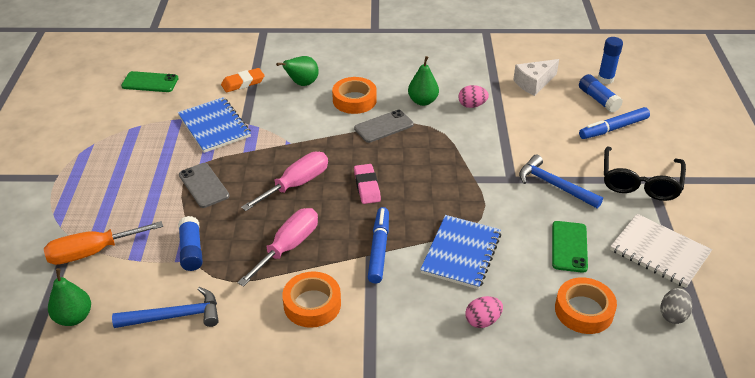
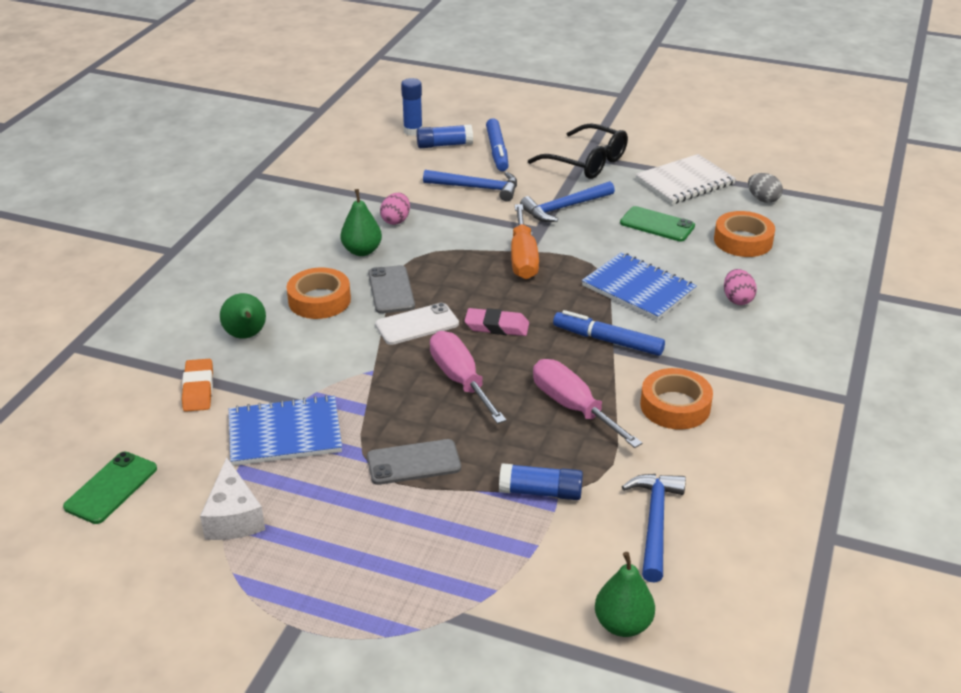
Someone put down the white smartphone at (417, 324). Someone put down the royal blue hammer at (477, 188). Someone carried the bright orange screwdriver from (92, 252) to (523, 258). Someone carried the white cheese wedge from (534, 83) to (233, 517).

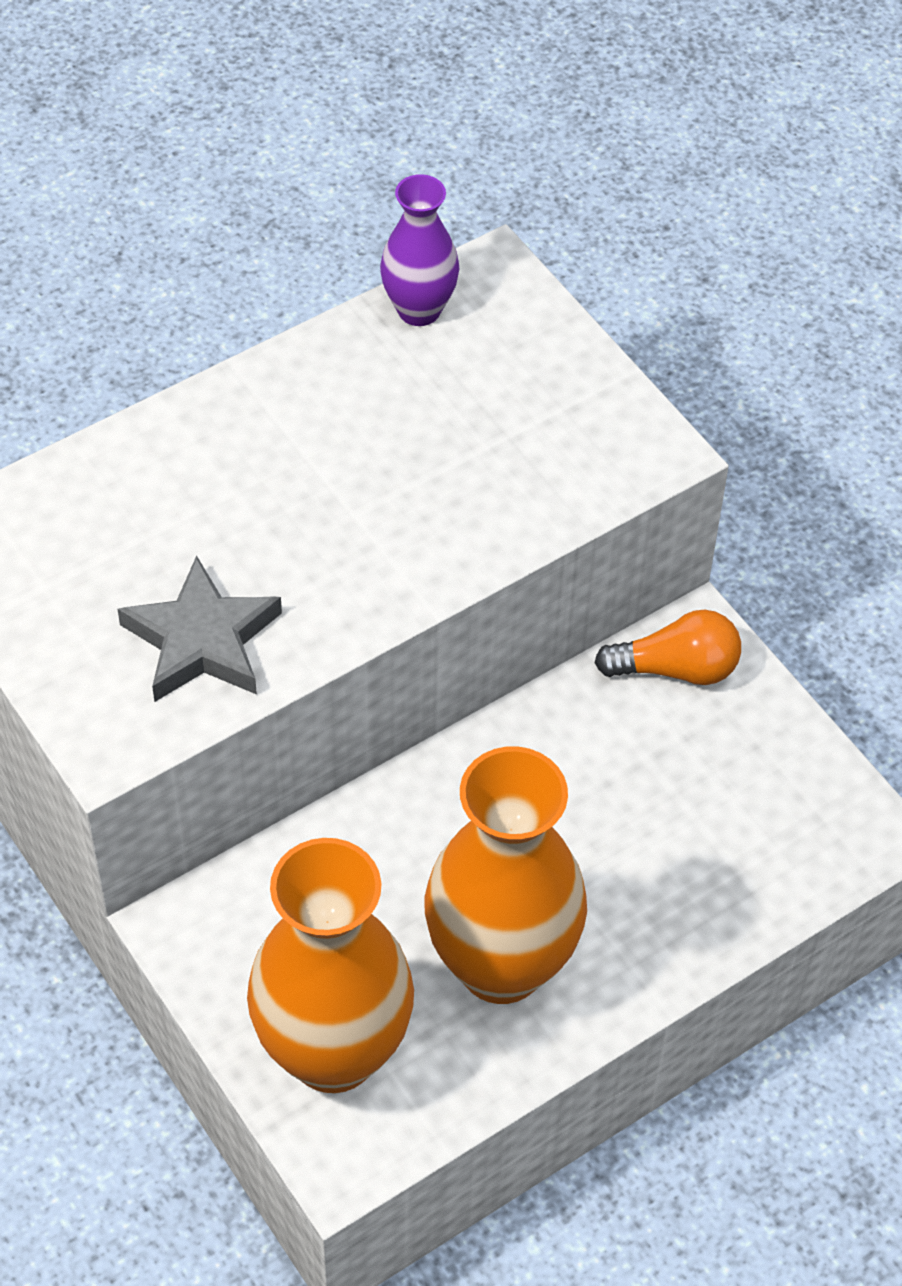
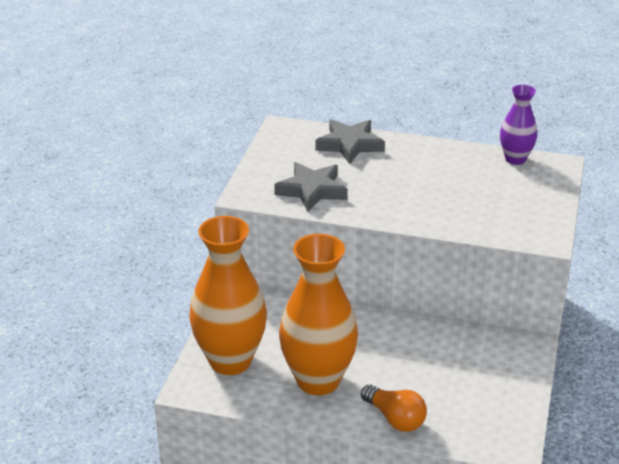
Someone put down the ash-grey star shape at (349, 145). Someone carried the bright orange light bulb from (676, 668) to (395, 418).

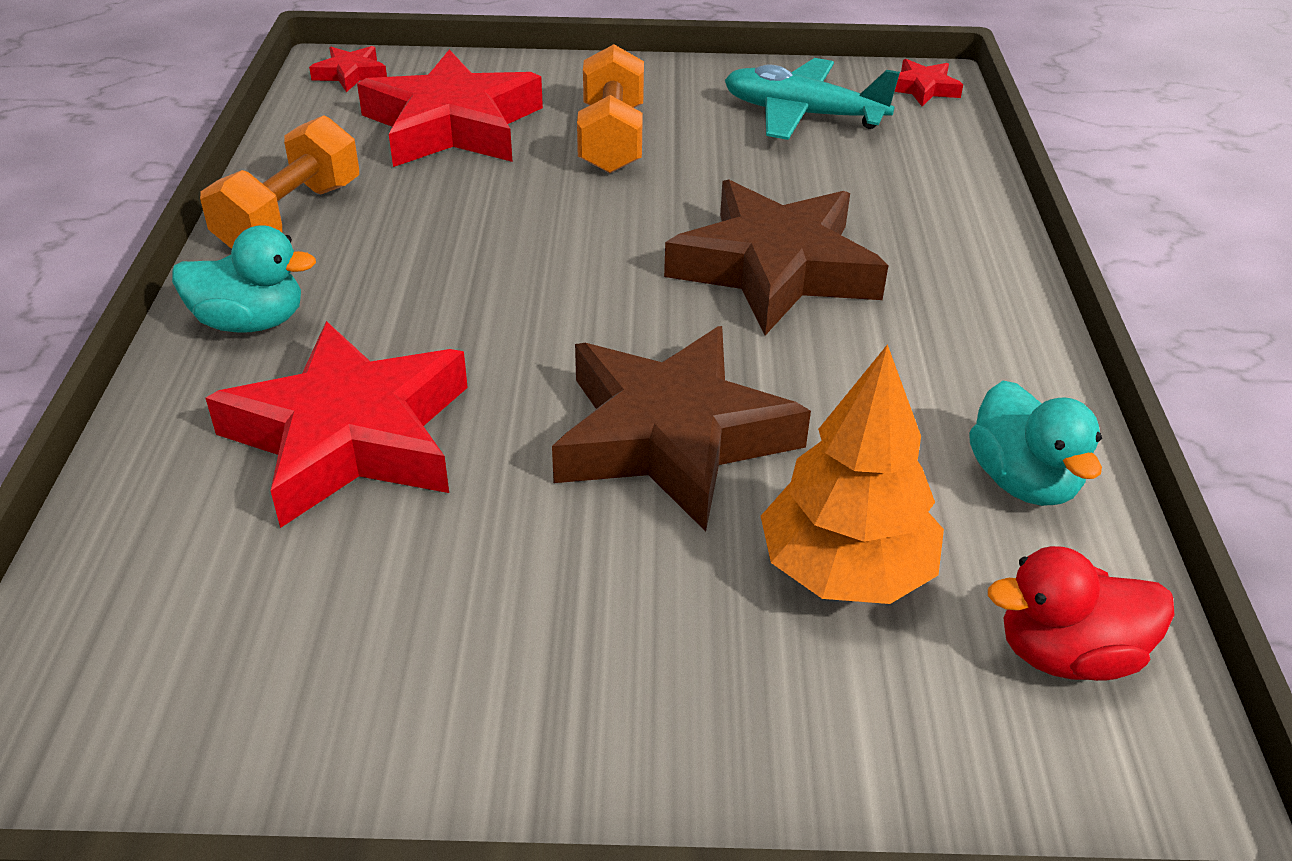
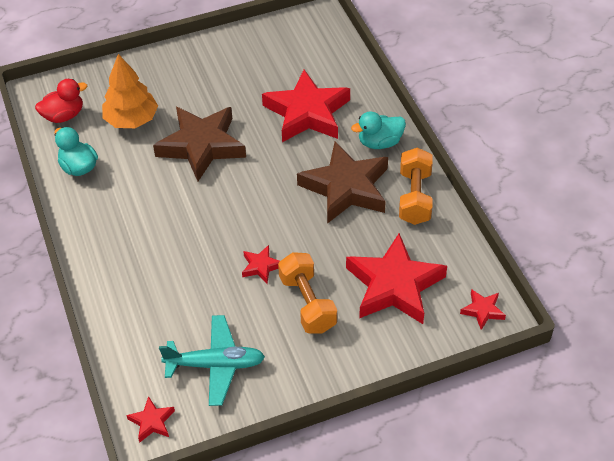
Someone put down the red star shape at (261, 266). Someone carried the brown star shape from (775, 268) to (346, 188).

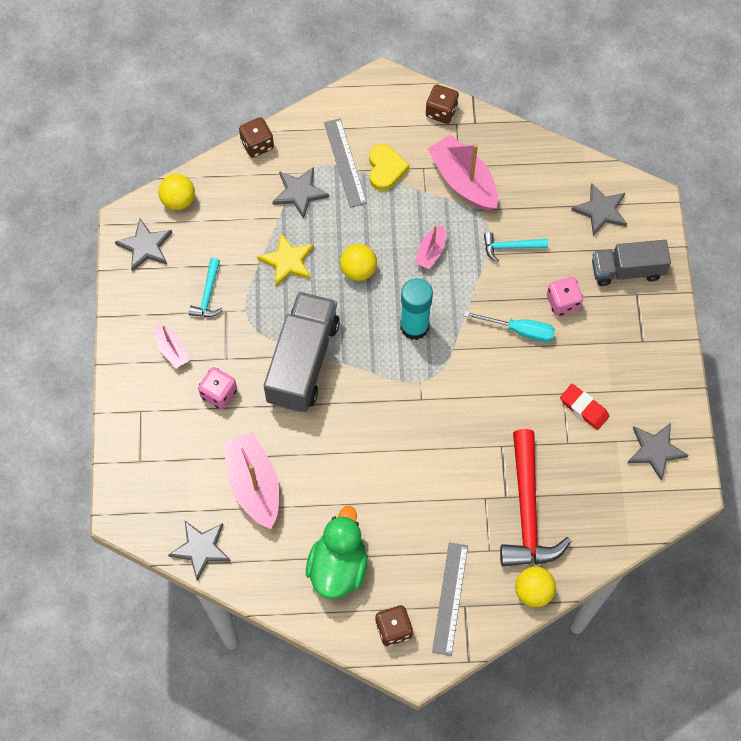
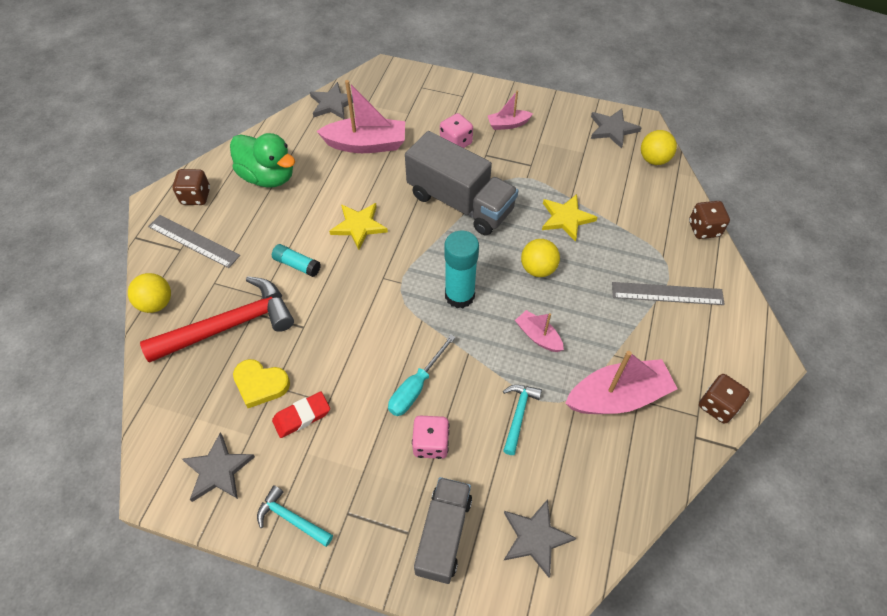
Someone took away the ash-grey star shape at (299, 193). Someone put down the teal glue stick at (297, 265). Someone put down the yellow star shape at (359, 226). Someone carried the teal hammer from (208, 294) to (291, 519). Someone carried the yellow heart from (385, 169) to (260, 384). Someone rotated the red hammer at (527, 511) by 135 degrees clockwise.

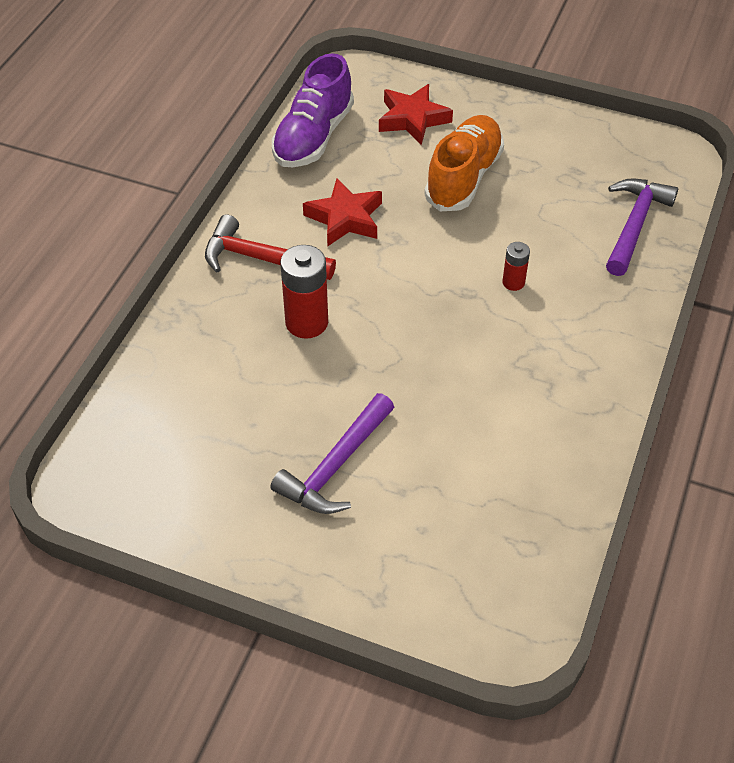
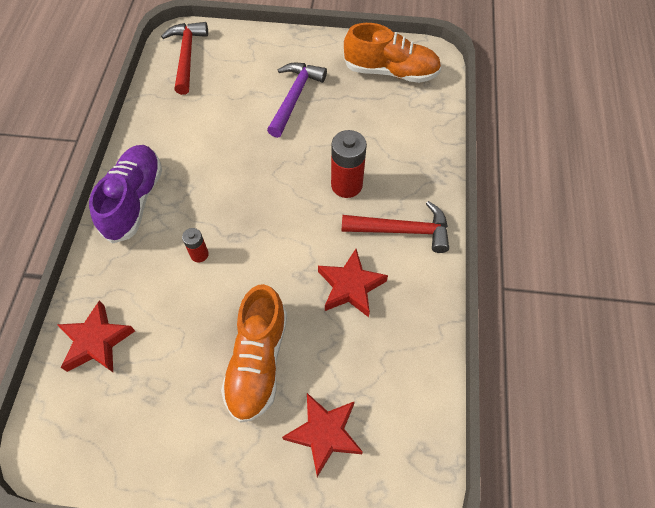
Someone put down the red hammer at (187, 56). Someone put down the bright orange sneaker at (391, 71). Someone carried the purple sneaker from (313, 137) to (134, 201). Someone swapped the purple hammer at (634, 224) for the red star shape at (96, 341).

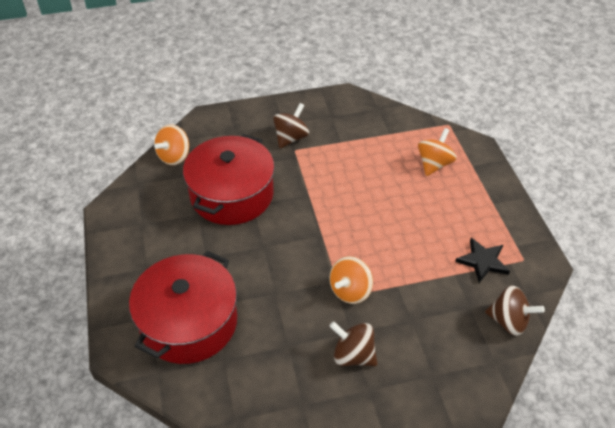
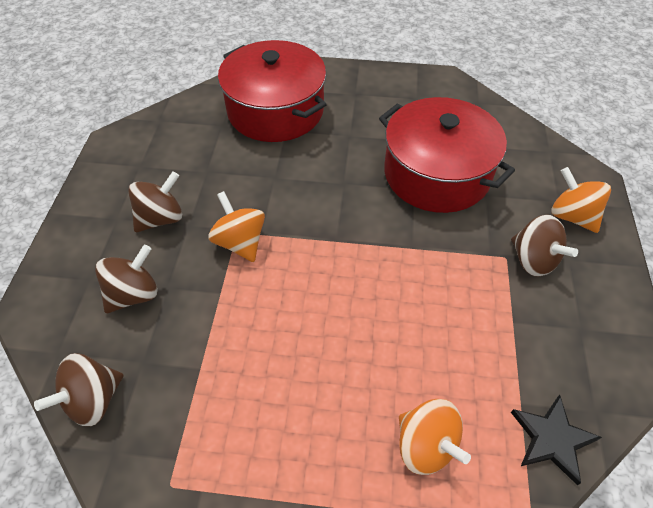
Someone put down the brown spinning top at (134, 294). Someone carried the bright orange spinning top from (174, 156) to (572, 216). Someone carried the jet-black star shape from (483, 261) to (552, 439).

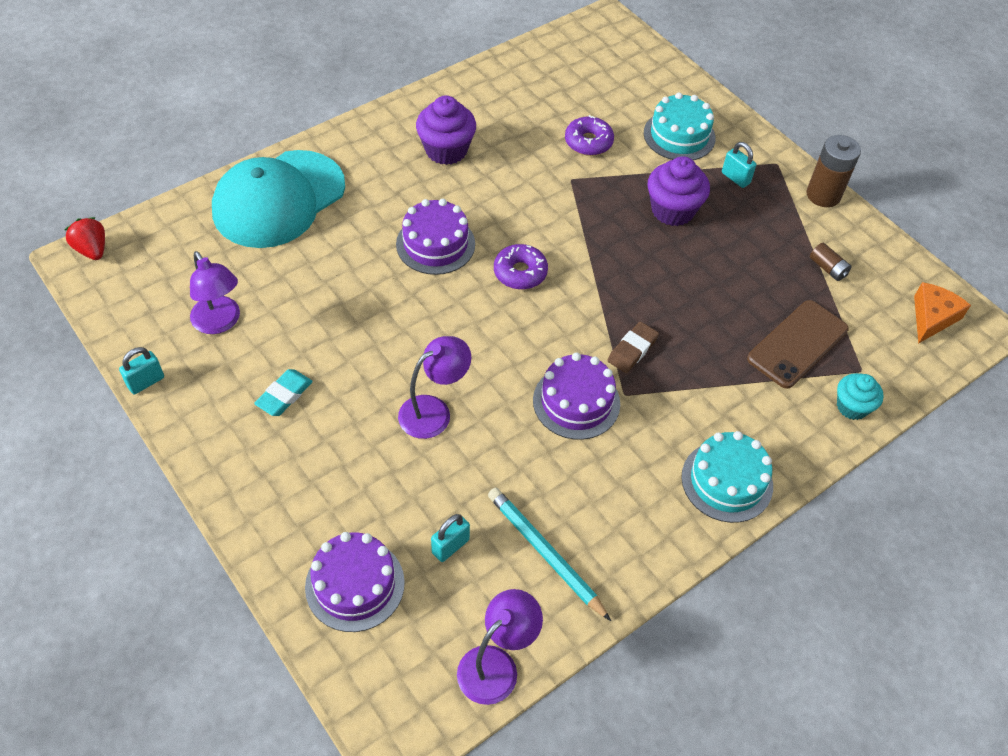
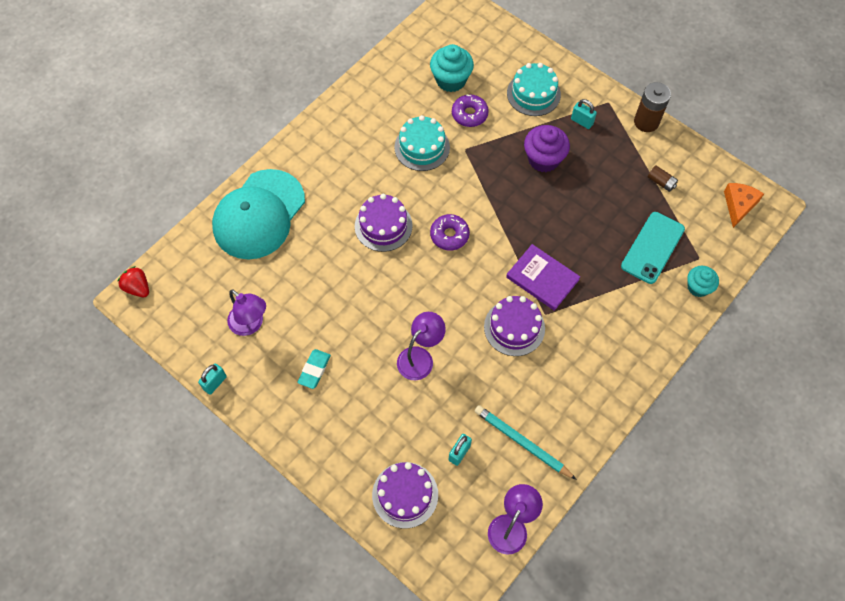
Someone took away the purple cupcake at (446, 150). Someone put down the teal cupcake at (451, 80). Someone carried the teal layer cake from (727, 481) to (422, 147). Someone swapped the brown gum eraser at (632, 350) for the purple hardback at (542, 278). Someone repainted the brown smartphone at (797, 344), which became the teal smartphone at (652, 247).

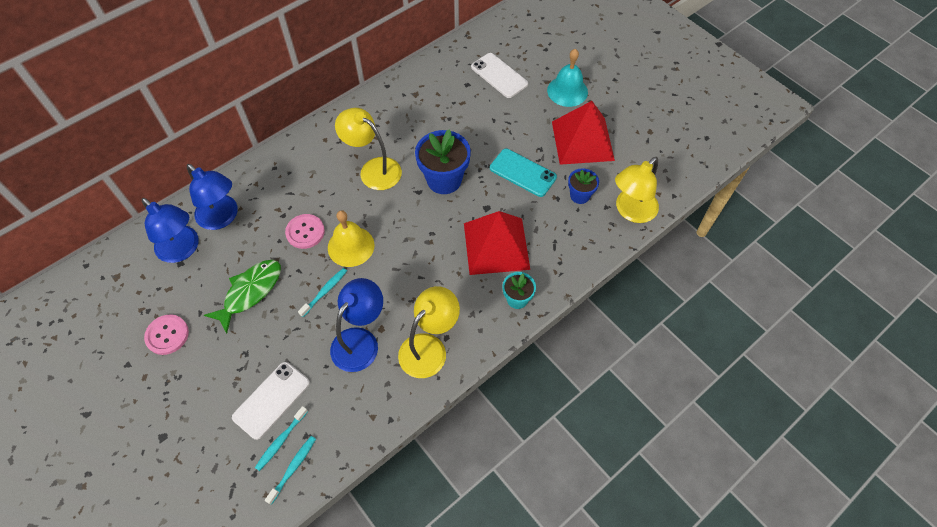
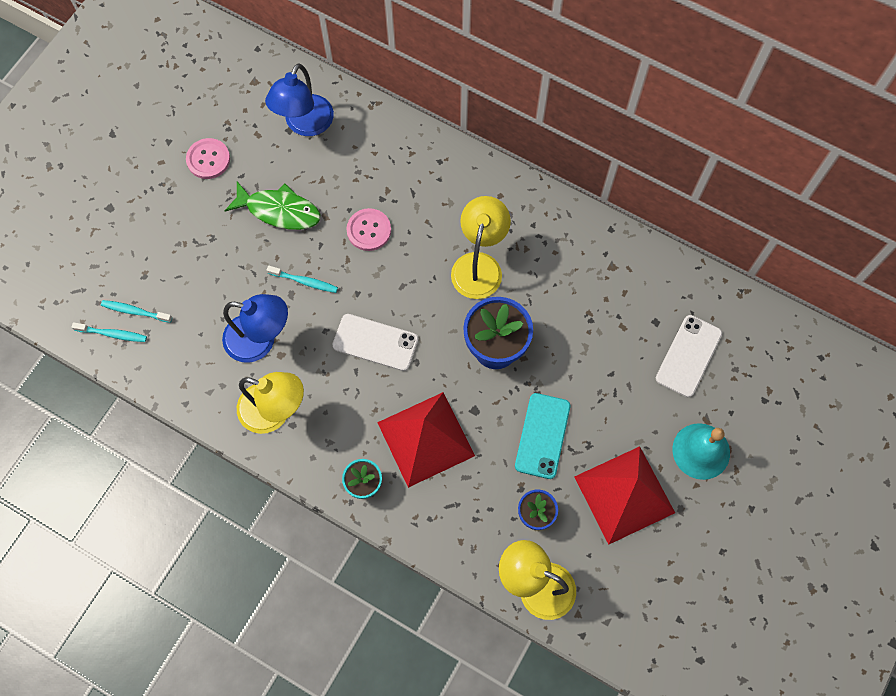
Someone took away the royal blue desk lamp at (222, 218). Someone took away the yellow hand bell at (351, 246). Someone carried the white smartphone from (271, 400) to (375, 342).

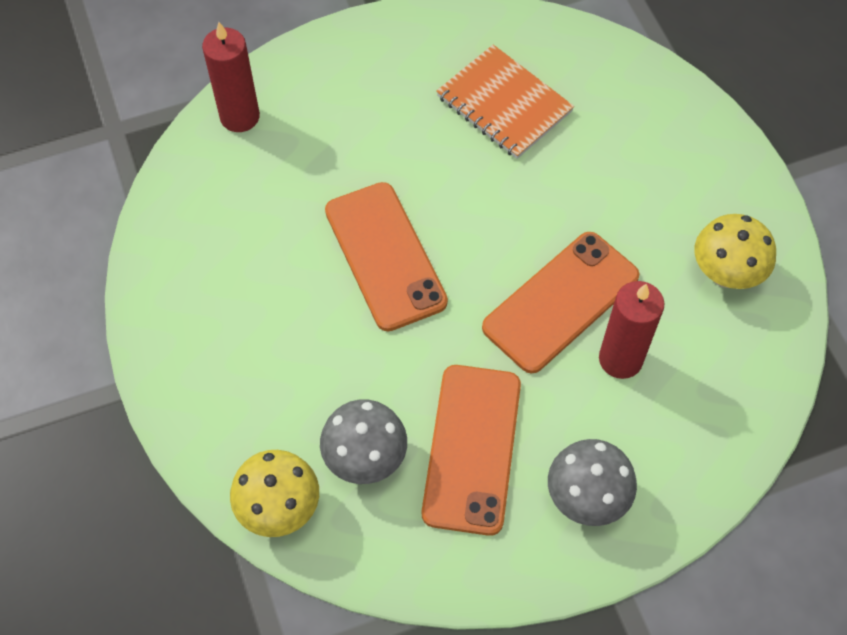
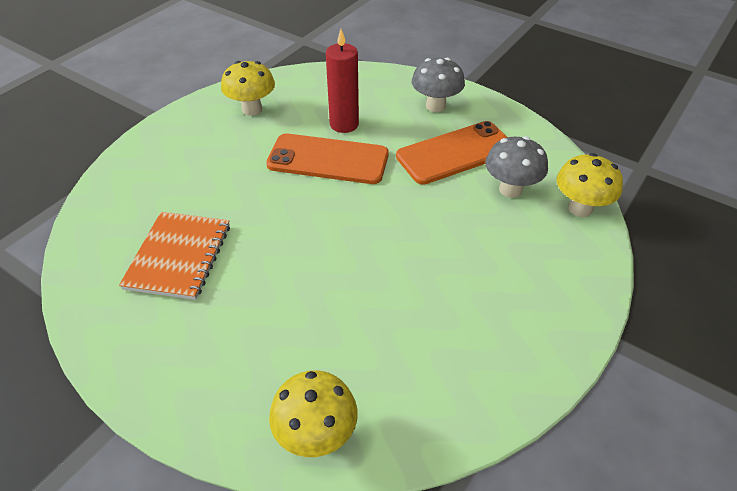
Someone took away the bright orange smartphone at (385, 256). Someone swapped the red candle at (240, 116) for the yellow toadstool at (316, 435).

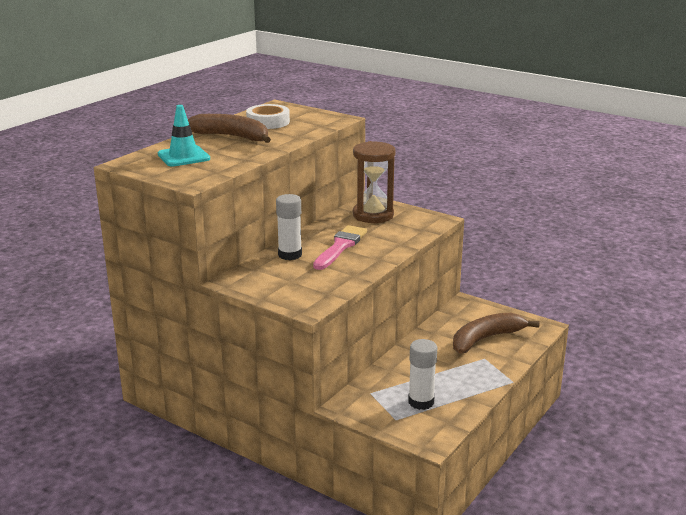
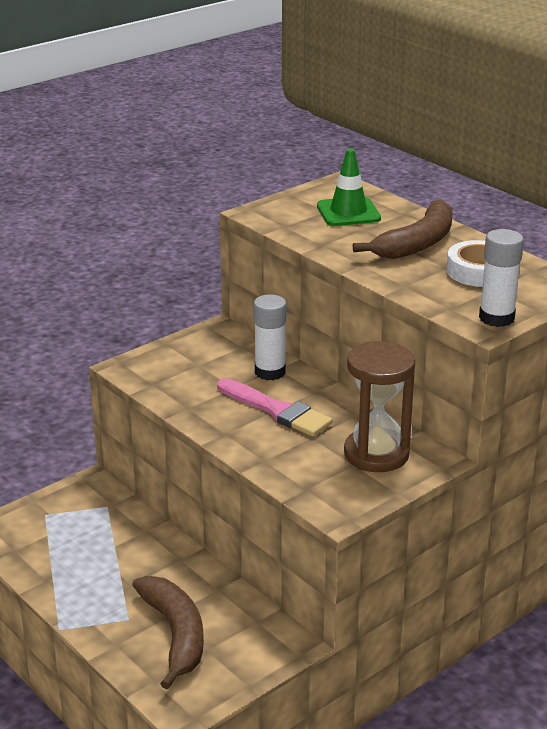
Someone carried the white glue stick from (421, 402) to (496, 318). Someone repainted the teal safety cone at (183, 156), which became the emerald safety cone at (348, 212).

